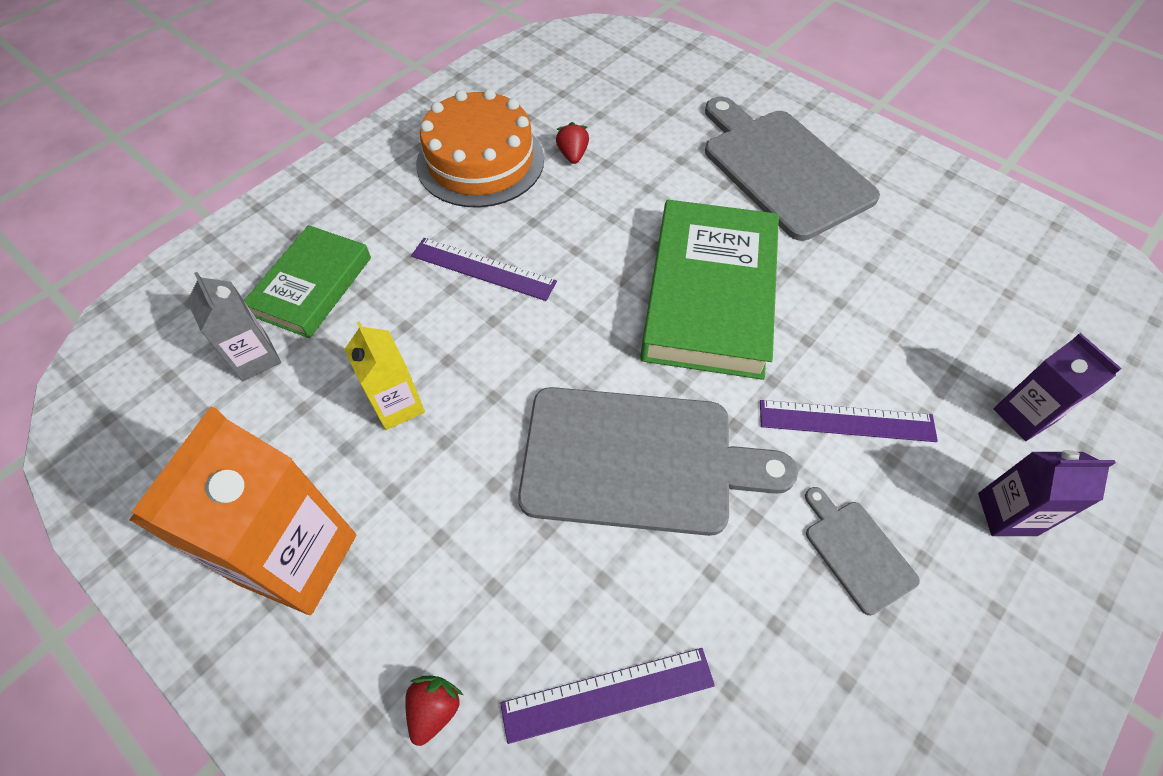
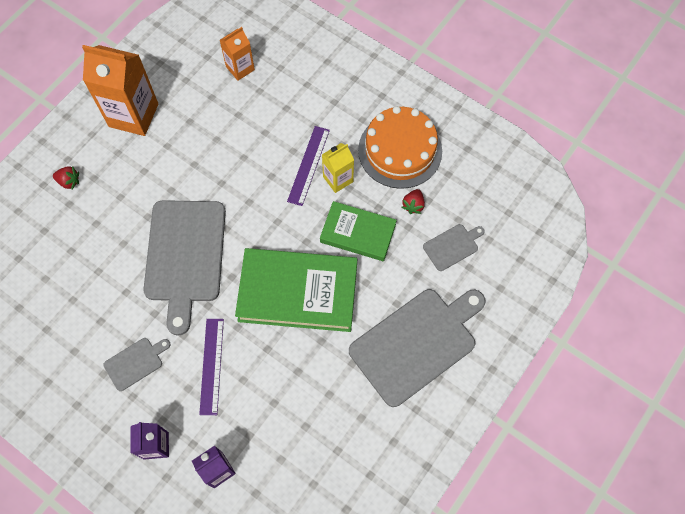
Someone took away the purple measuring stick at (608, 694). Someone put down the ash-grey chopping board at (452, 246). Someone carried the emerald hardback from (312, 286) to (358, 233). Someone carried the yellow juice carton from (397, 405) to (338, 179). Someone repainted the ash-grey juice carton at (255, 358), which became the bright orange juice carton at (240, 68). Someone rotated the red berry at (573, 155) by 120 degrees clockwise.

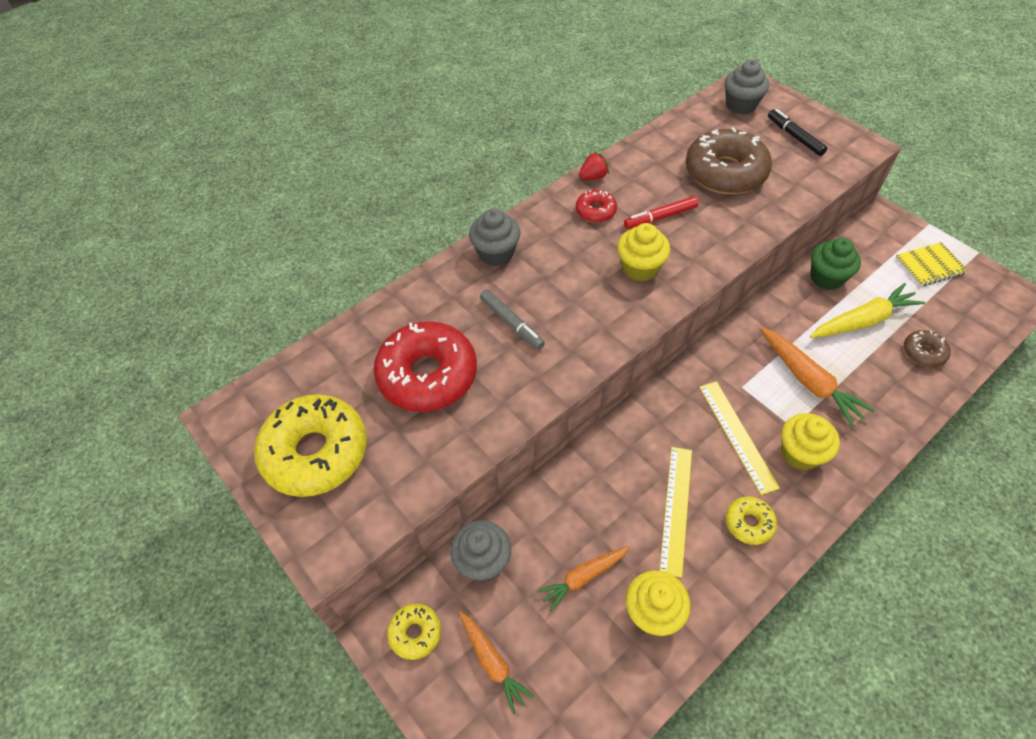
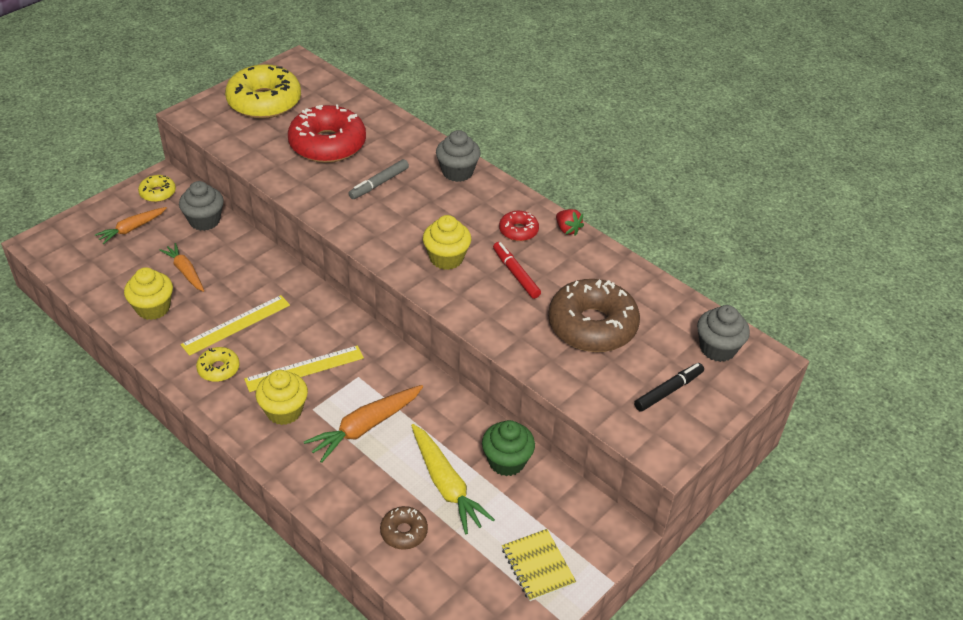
Someone rotated the yellow measuring stick at (676, 509) by 45 degrees counterclockwise.

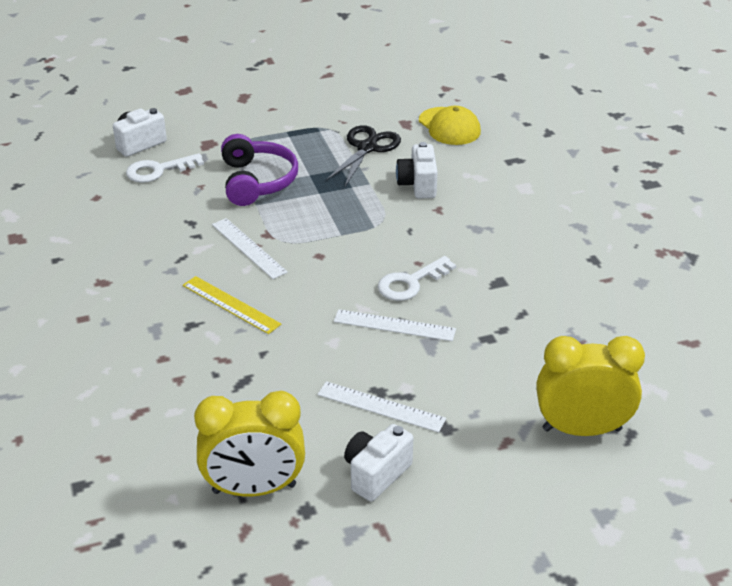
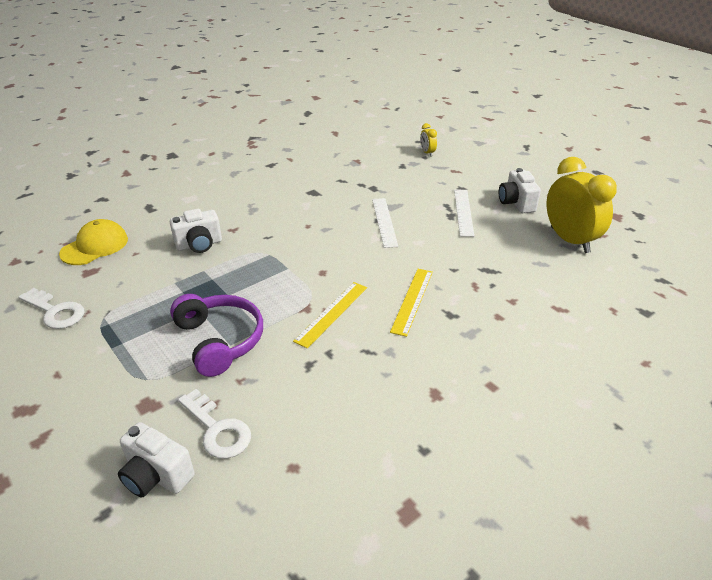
Someone took away the jet-black shears at (367, 148). Someone carried the white latchkey from (411, 283) to (55, 312). Someone repainted the white measuring stick at (248, 248), which became the yellow measuring stick at (332, 313). Someone rotated the purple headphones at (256, 181) by 90 degrees clockwise. Someone rotated the white camera at (376, 474) by 60 degrees clockwise. Someone scaled the yellow alarm clock at (582, 429) by 0.43.

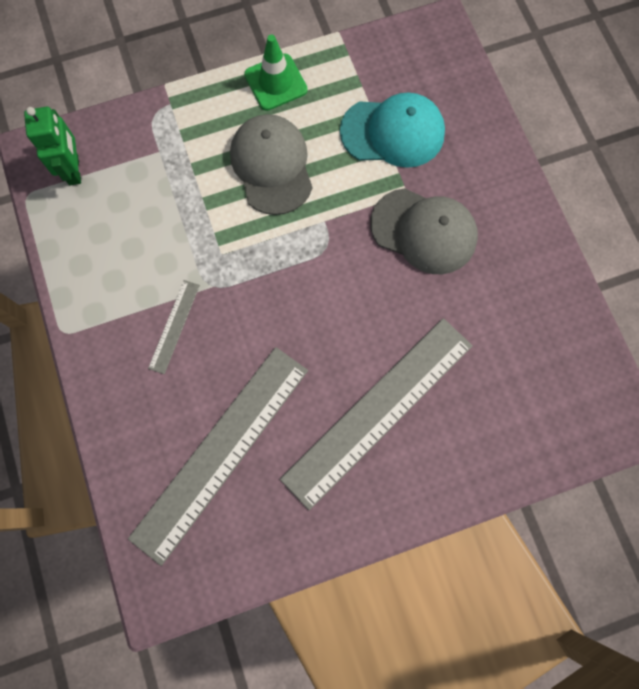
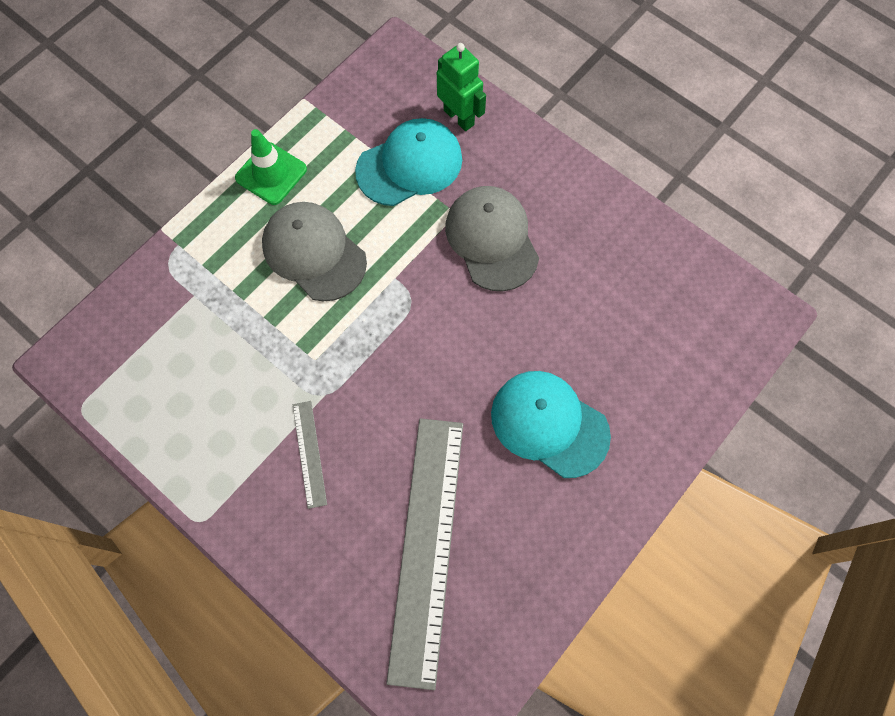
Someone carried the emerald robot from (74, 170) to (459, 117). Someone swapped the ash-grey measuring stick at (378, 411) for the teal cap at (549, 424). Someone rotated the ash-grey cap at (424, 231) by 105 degrees counterclockwise.

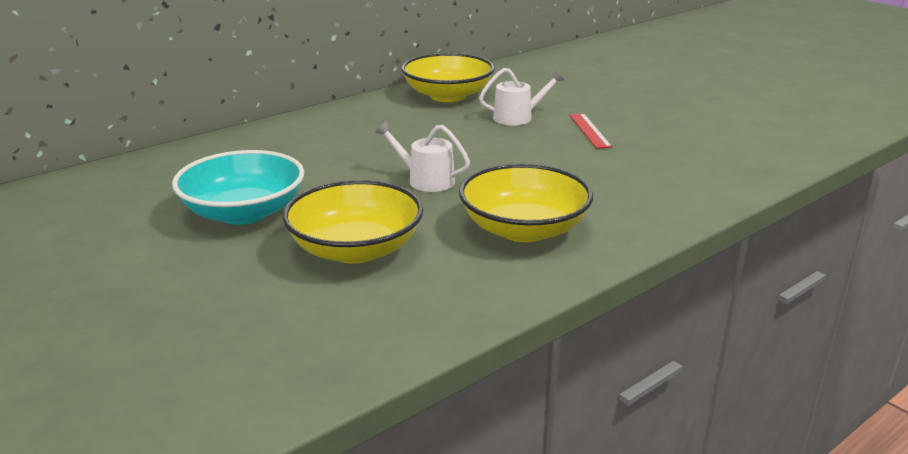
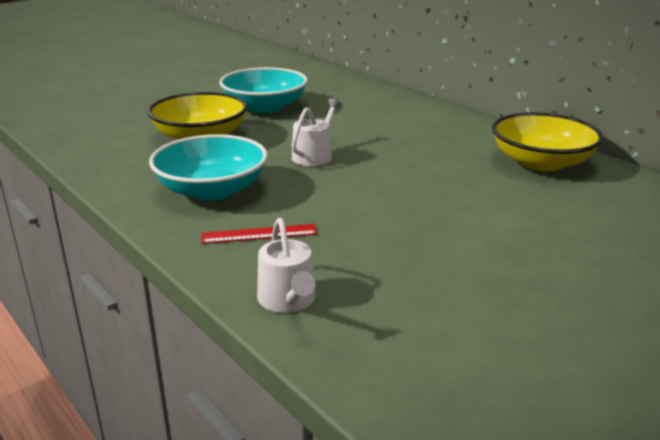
Someone carried the white watering pot from (517, 117) to (288, 300). Someone carried the red measuring stick from (589, 130) to (259, 234). Someone repainted the yellow serving bowl at (524, 229), which became the teal serving bowl at (212, 190).

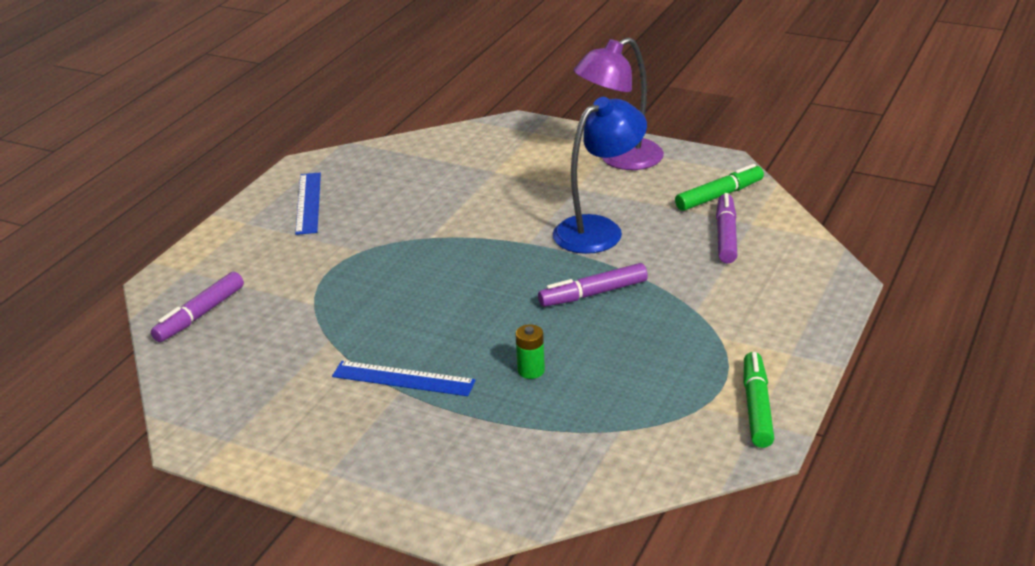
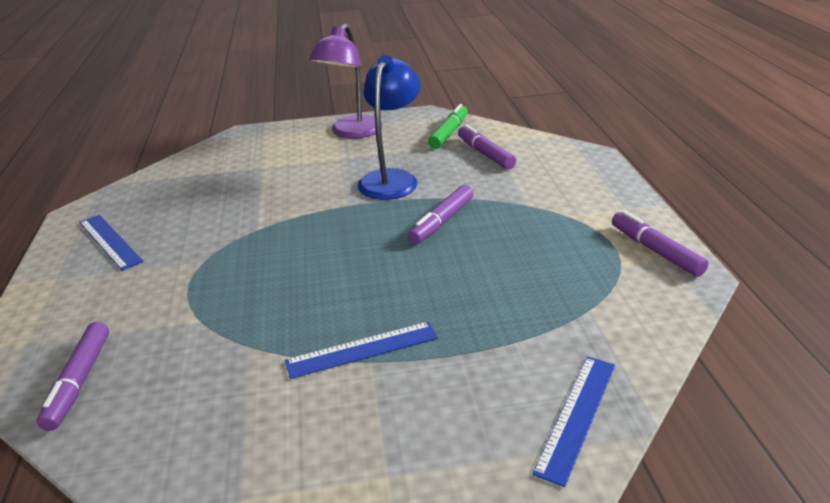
Someone took away the emerald AA battery at (531, 370). Someone put down the royal blue measuring stick at (577, 416). Someone repainted the emerald felt pen at (757, 407), which became the purple felt pen at (655, 250).

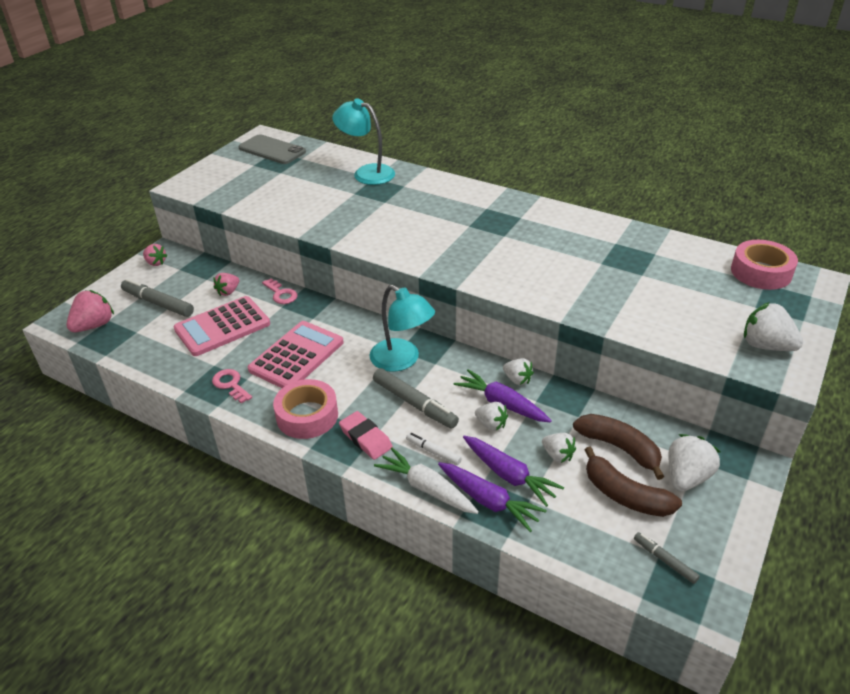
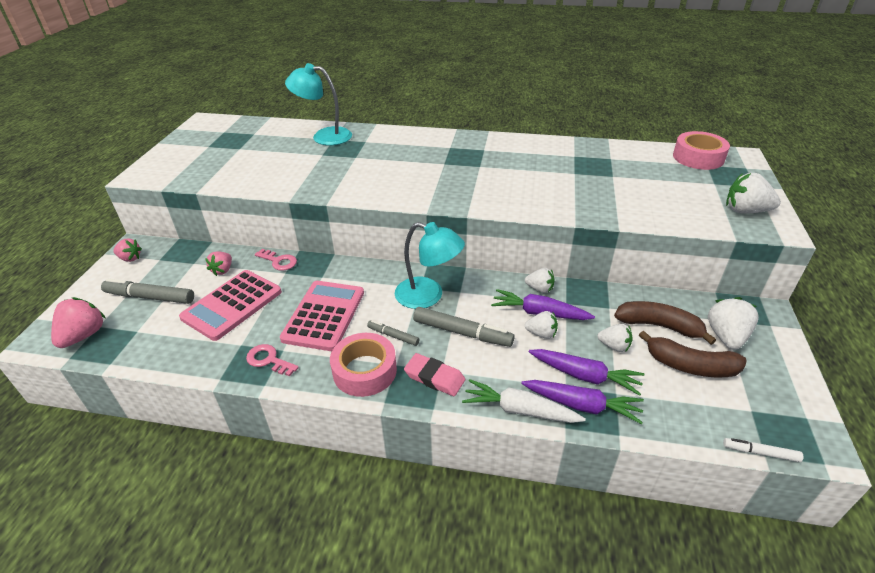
Someone took away the ash-grey smartphone at (272, 150). Someone carried the white felt pen from (433, 452) to (760, 453). Someone carried the ash-grey felt pen from (664, 560) to (393, 336).

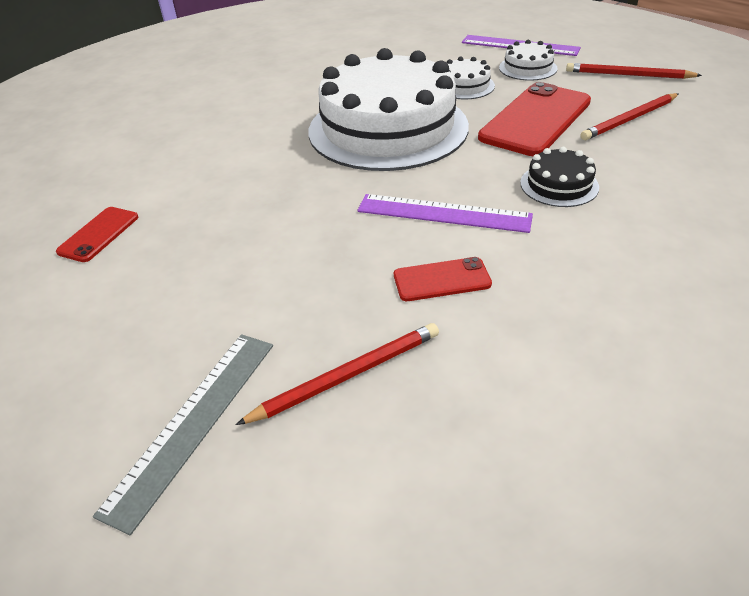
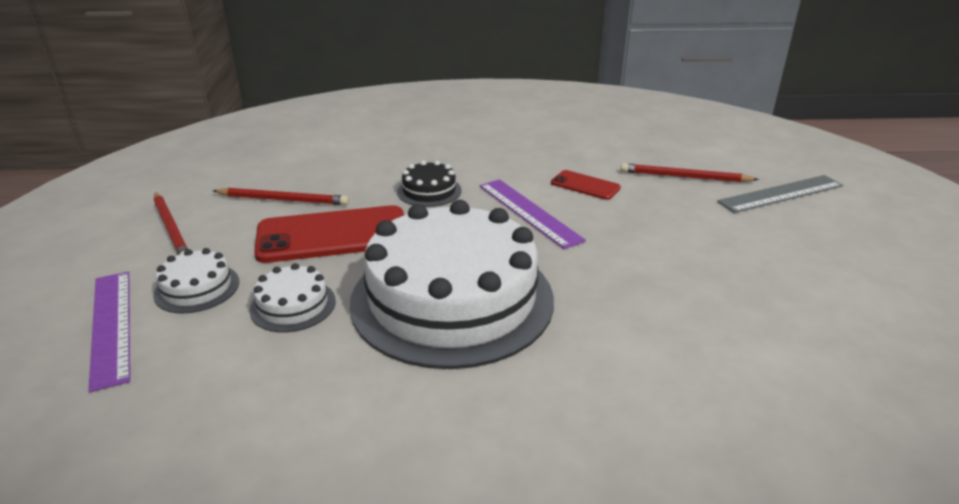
Someone took away the red smartphone at (99, 234).

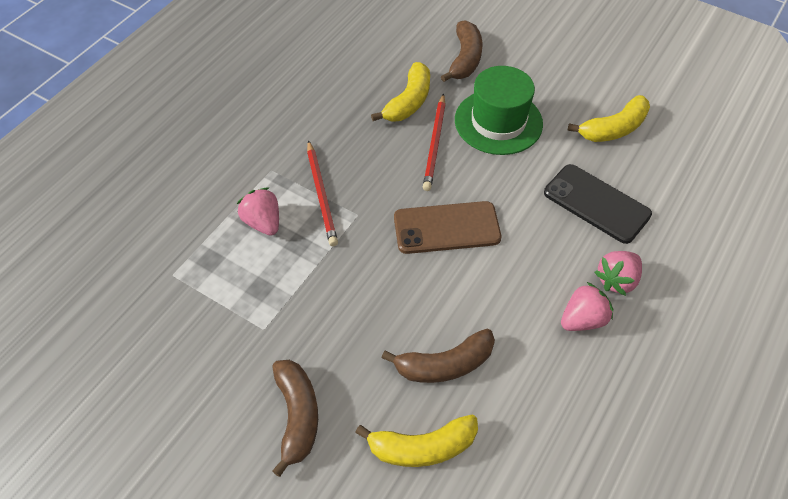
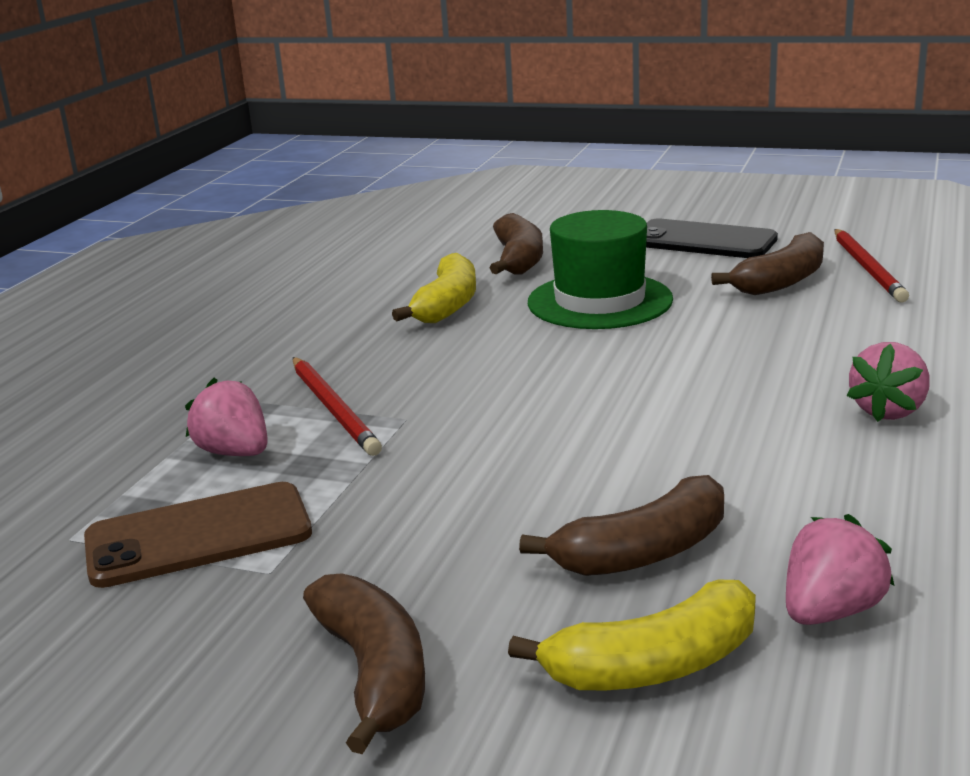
Someone carried the brown smartphone from (446, 228) to (198, 536). Someone carried the red pencil from (435, 144) to (867, 268). Someone carried the jet-black smartphone from (596, 204) to (703, 241). Someone carried the rosy berry from (582, 320) to (830, 611). Someone repainted the yellow banana at (614, 129), which became the brown banana at (781, 281).

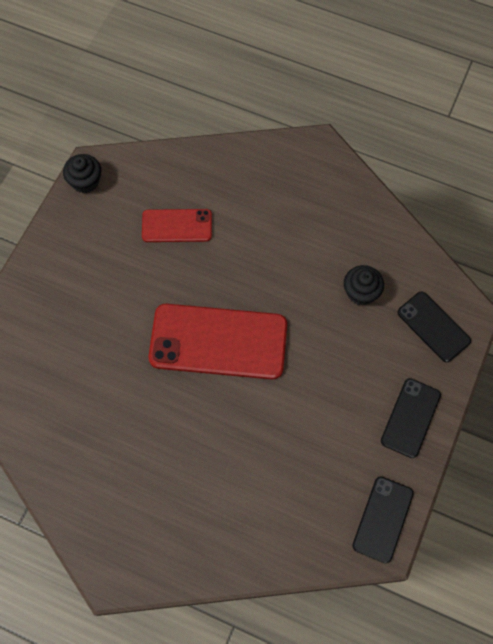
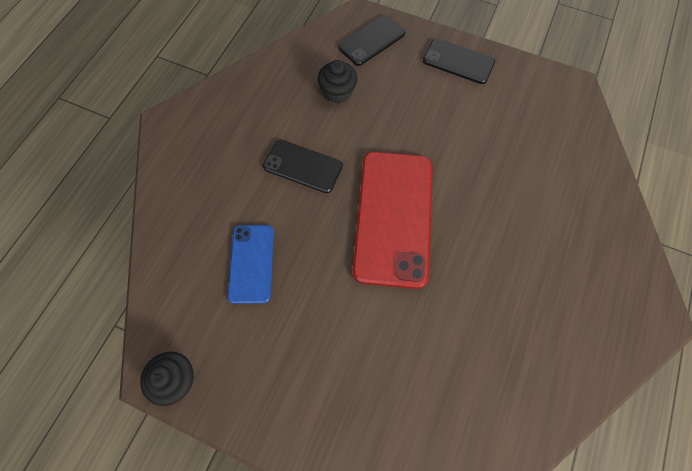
Someone carried the jet-black smartphone from (382, 519) to (303, 166). Someone repainted the red smartphone at (177, 226), which became the royal blue smartphone at (251, 263).

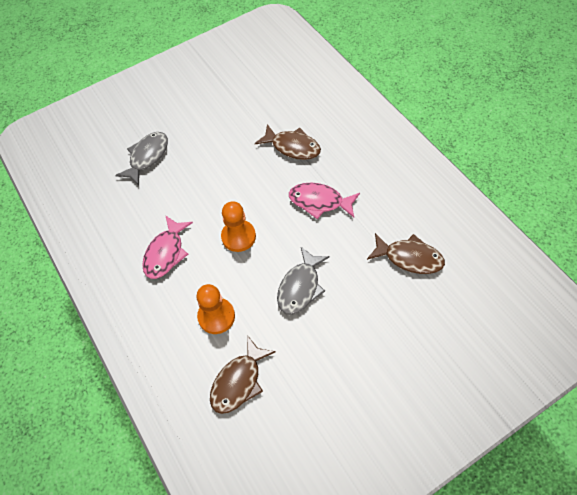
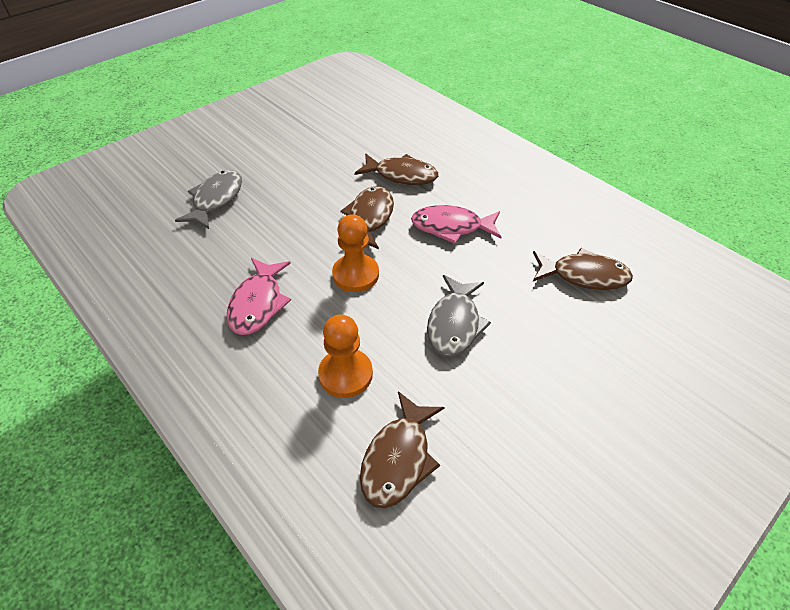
Someone put down the brown fish figure at (370, 218).

